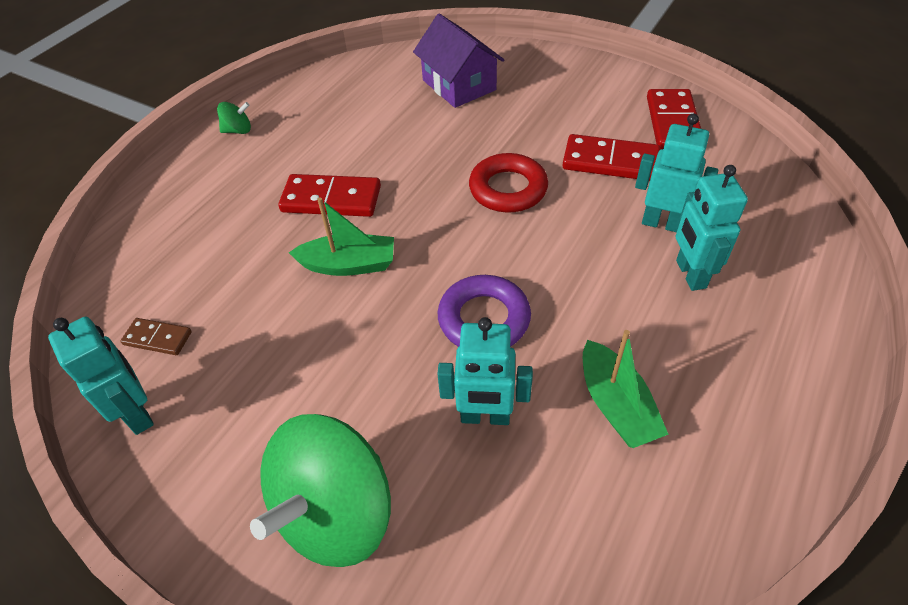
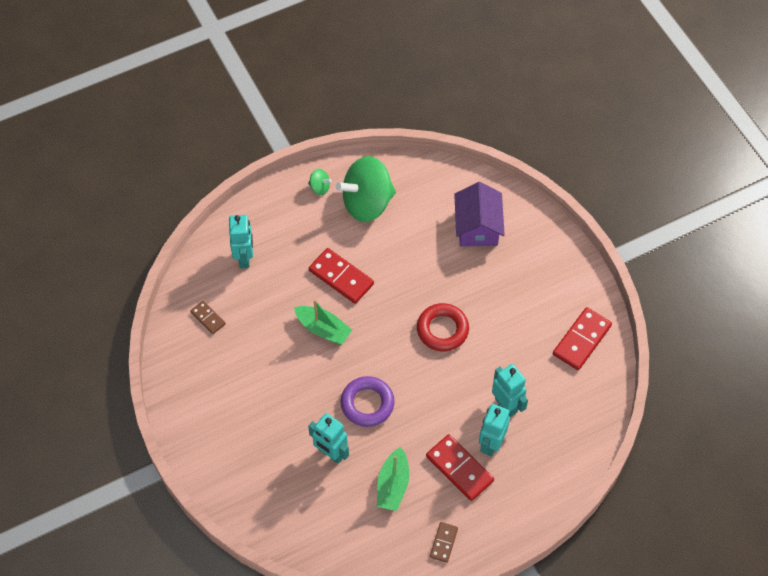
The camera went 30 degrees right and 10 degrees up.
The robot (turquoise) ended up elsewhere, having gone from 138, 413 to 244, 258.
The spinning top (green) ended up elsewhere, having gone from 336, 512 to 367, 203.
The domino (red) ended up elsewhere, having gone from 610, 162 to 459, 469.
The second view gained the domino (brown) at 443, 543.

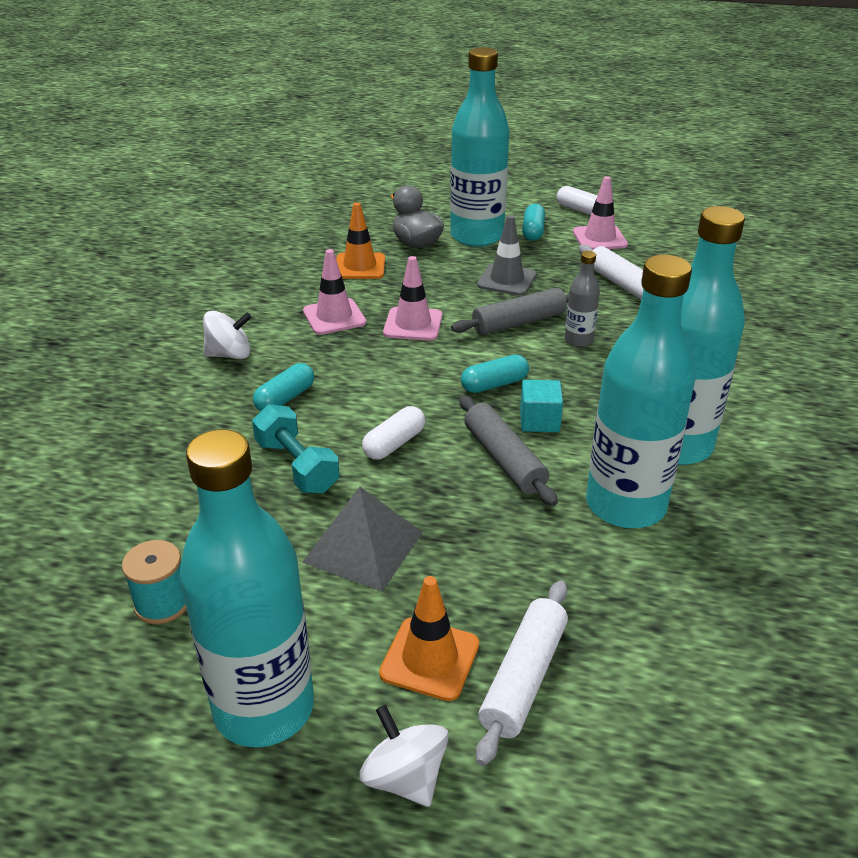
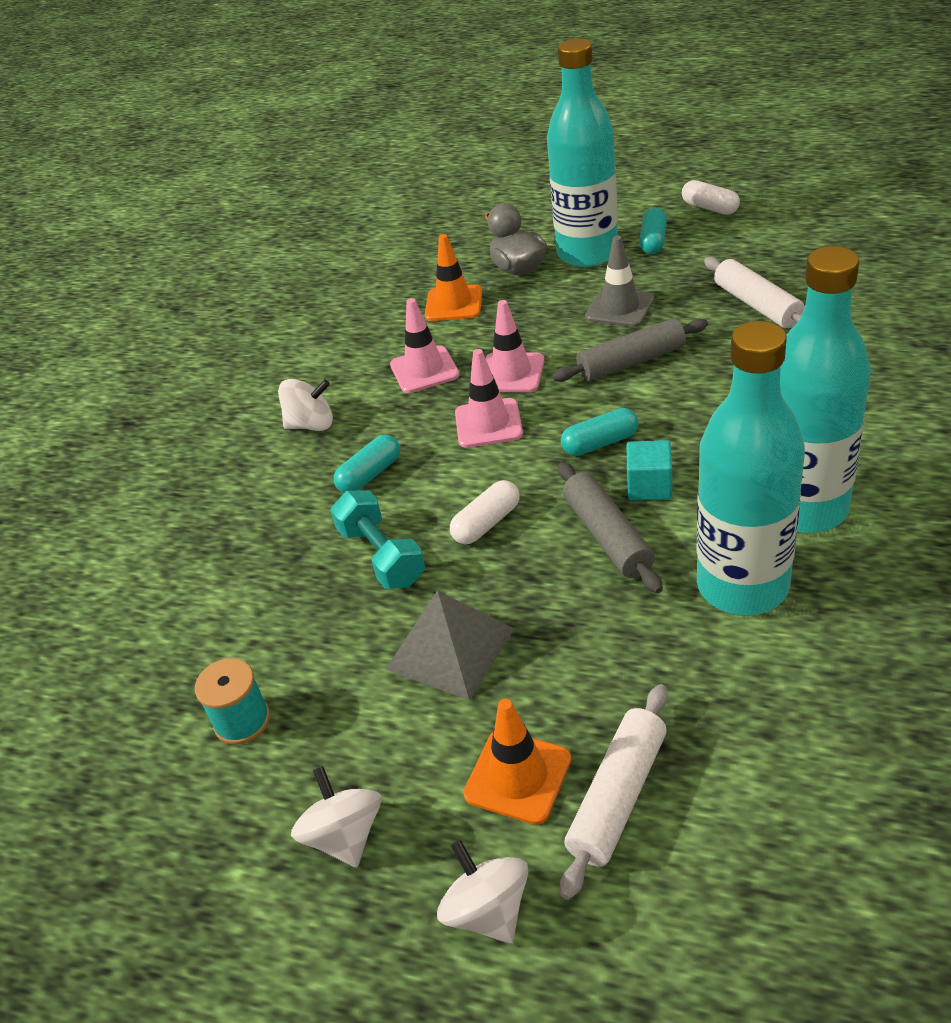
The camera went 10 degrees right and 5 degrees up.
Where the bottle (turquoise) stood at 264, 708, the spinning top (white) came to stand at 344, 835.
The second view lost the bottle (grey) at 578, 340.
The traffic cone (pink) ended up elsewhere, having gone from 599, 238 to 488, 423.

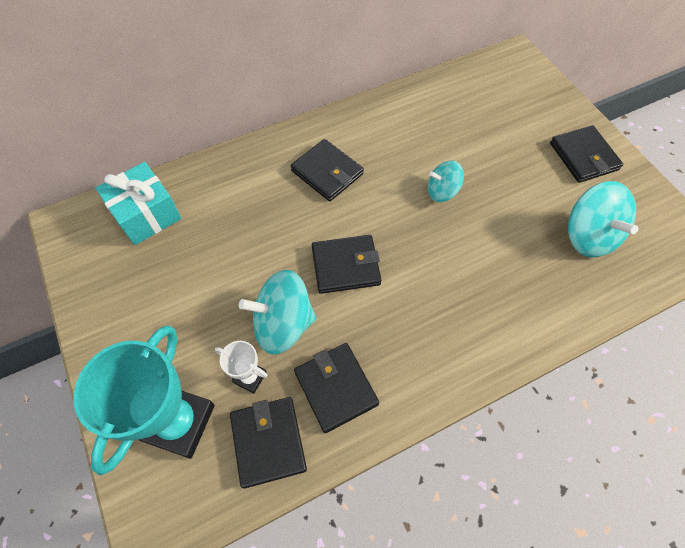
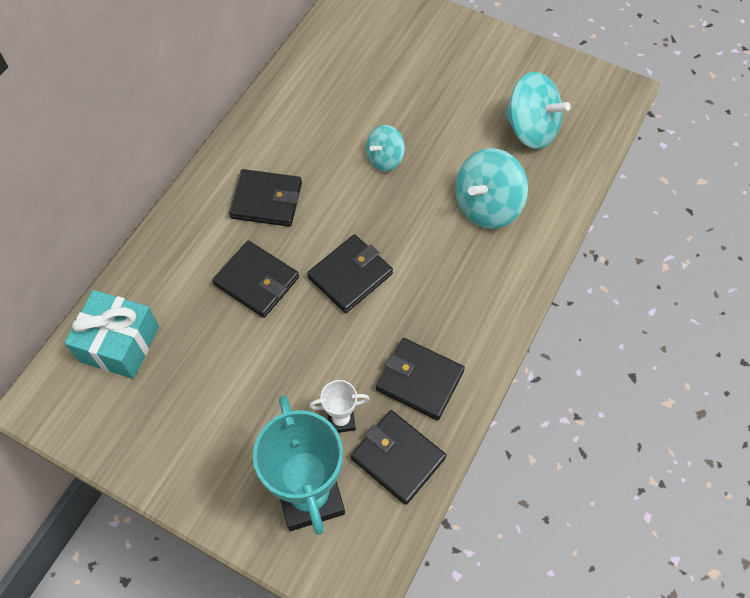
The camera went 35 degrees left and 0 degrees up.
The spinning top (turquoise) ended up elsewhere, having gone from 283, 323 to 487, 206.
The wallet (black) ended up elsewhere, having gone from 583, 156 to 256, 281.

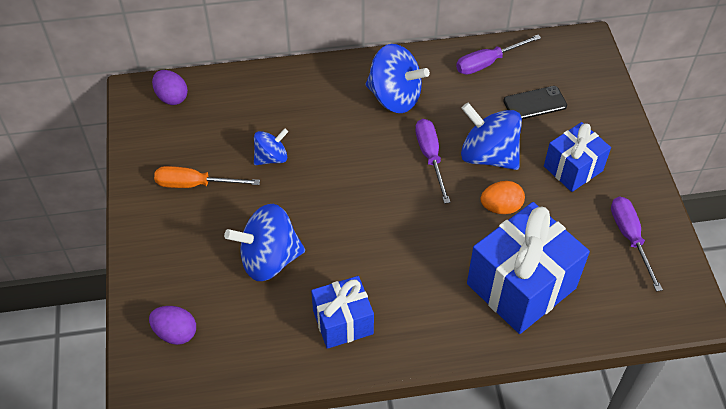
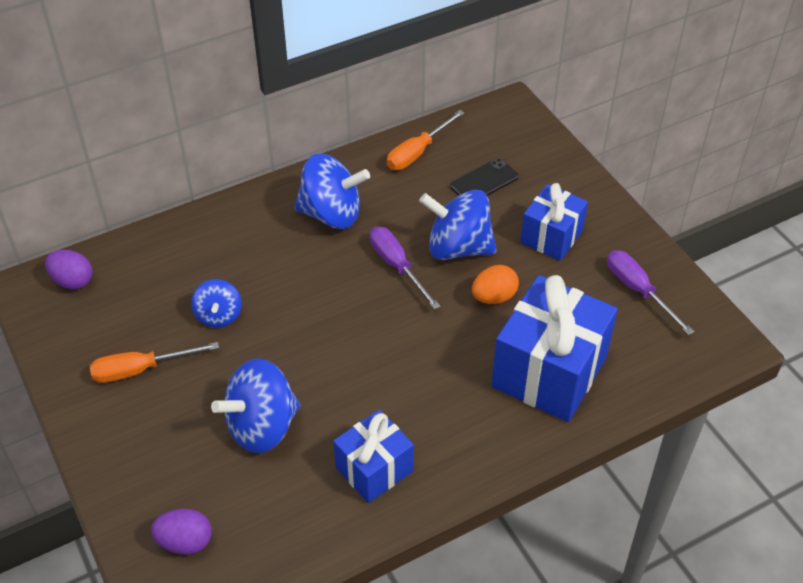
The camera went 20 degrees left and 5 degrees down.
The spinning top (blue) at 271, 157 ended up facing another way, 135 degrees clockwise from before.
What was the screwdriver (purple) at 488, 62 turned into the screwdriver (orange) at 417, 152.

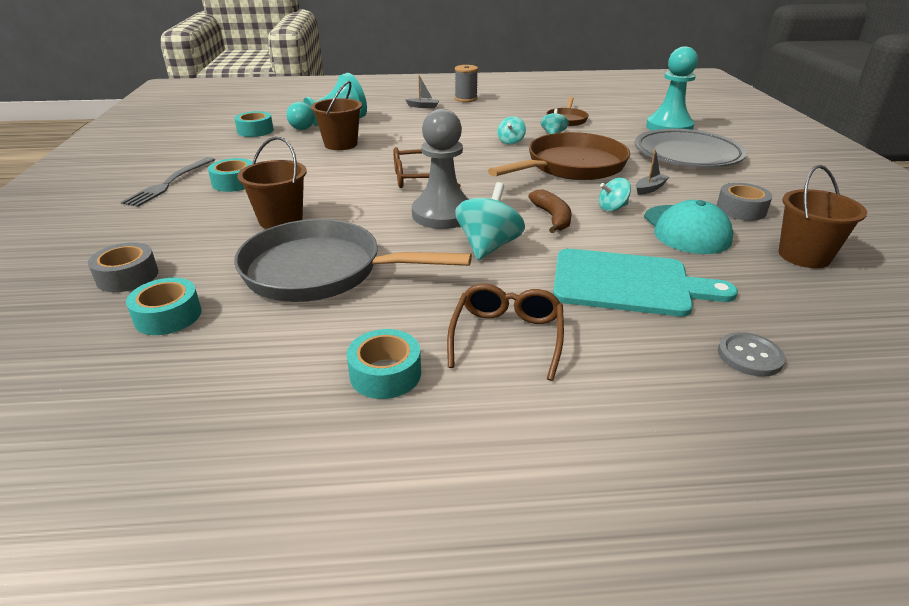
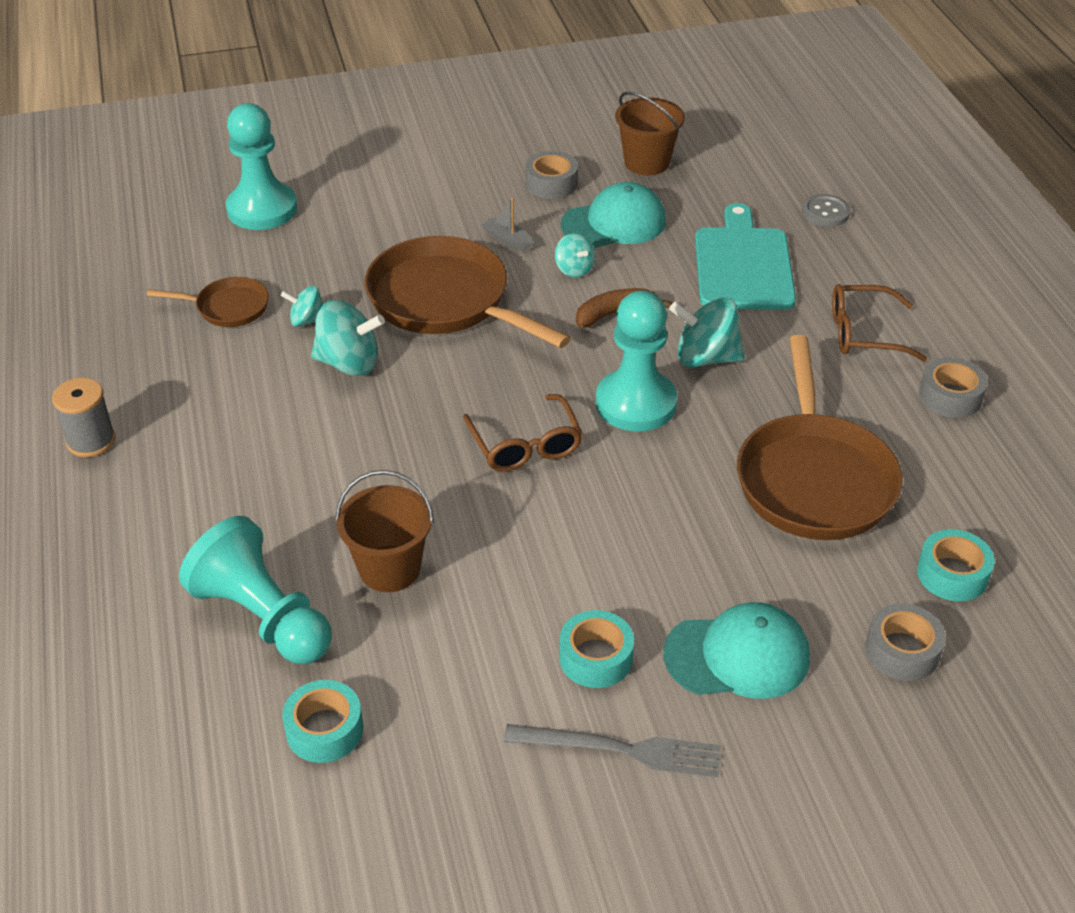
The camera went 100 degrees left and 10 degrees up.
What was the pan (grey) at 321, 271 turned into the pan (brown) at 814, 479.
The second view lost the bucket (brown) at 281, 220.
What was the tape (turquoise) at 385, 374 turned into the tape (grey) at 950, 396.
The second view lost the boat (grey) at 423, 106.
What was the pawn (grey) at 442, 214 turned into the pawn (turquoise) at 636, 403.
The size of the spinning top (turquoise) at 511, 142 changed by a factor of 1.72.
The second view lost the plate (grey) at 687, 155.
The second view gained the cap (turquoise) at 737, 656.

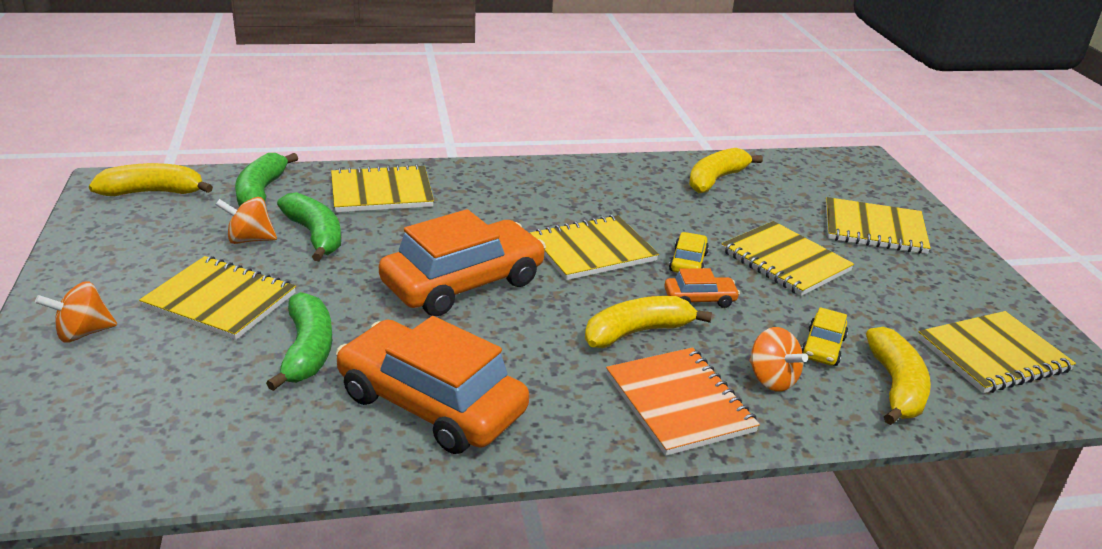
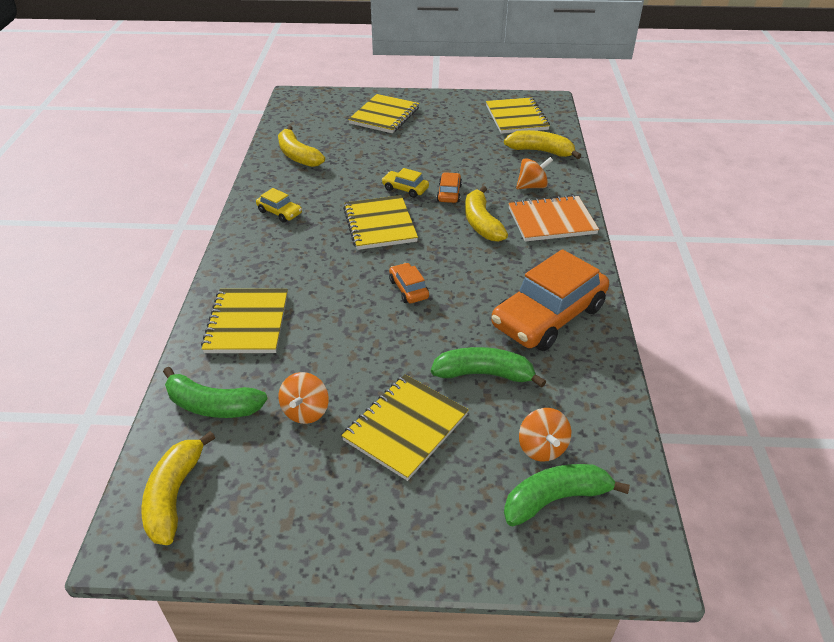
The camera went 75 degrees left and 10 degrees up.
The spinning top (orange) ended up elsewhere, having gone from 83, 333 to 542, 448.
The banana (green) ended up elsewhere, having gone from 315, 235 to 555, 499.
The size of the car (orange) at 463, 283 changed by a factor of 0.44.
The second view lost the notebook (yellow) at 785, 261.
The car (yellow) ended up elsewhere, having gone from 823, 347 to 280, 212.

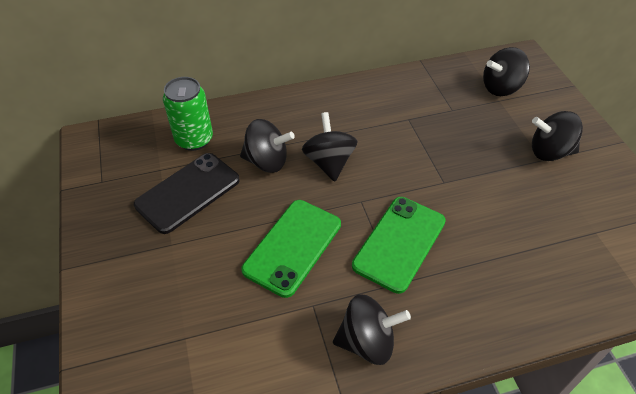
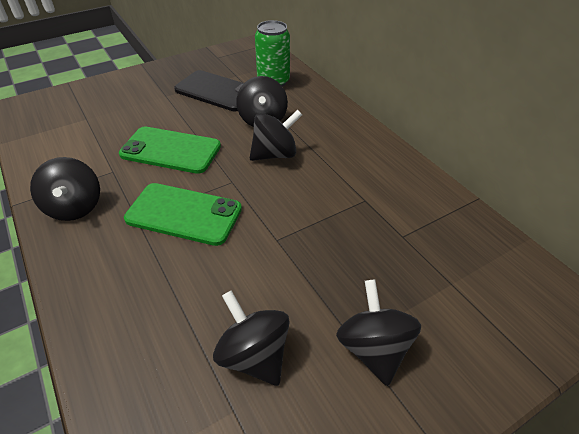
The camera went 75 degrees right and 5 degrees down.
The spinning top (black) ended up elsewhere, having gone from 501, 88 to 254, 355.

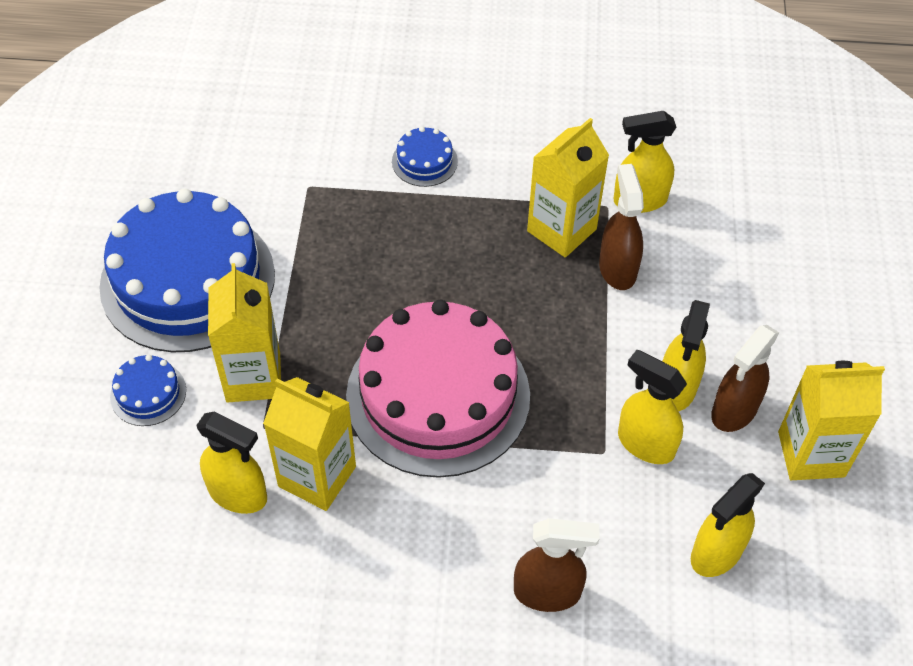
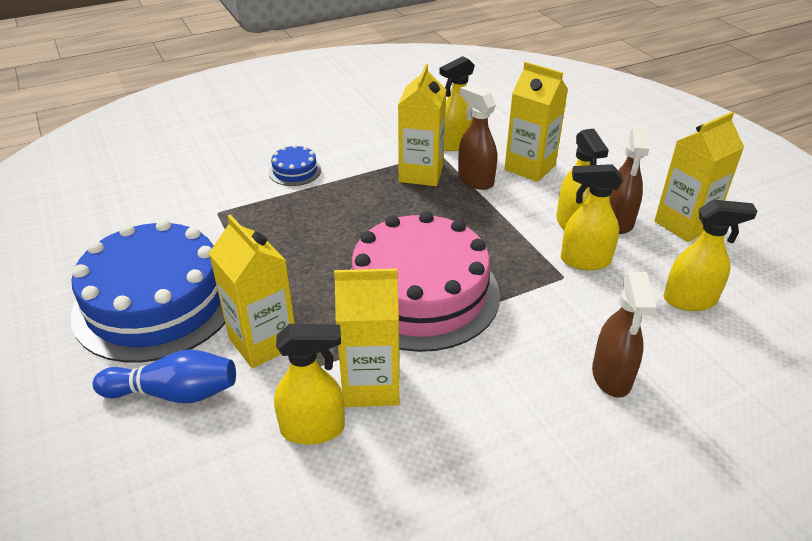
The camera went 30 degrees left and 15 degrees down.
Where the cake (blue) stood at 148, 393, the bowling pin (blue) came to stand at 174, 393.
The spray bottle (brown) at 548, 592 ended up facing another way, 120 degrees clockwise from before.
The spray bottle (yellow) at 716, 553 ended up facing another way, 105 degrees counterclockwise from before.
The second view gained the carton (yellow) at 530, 167.

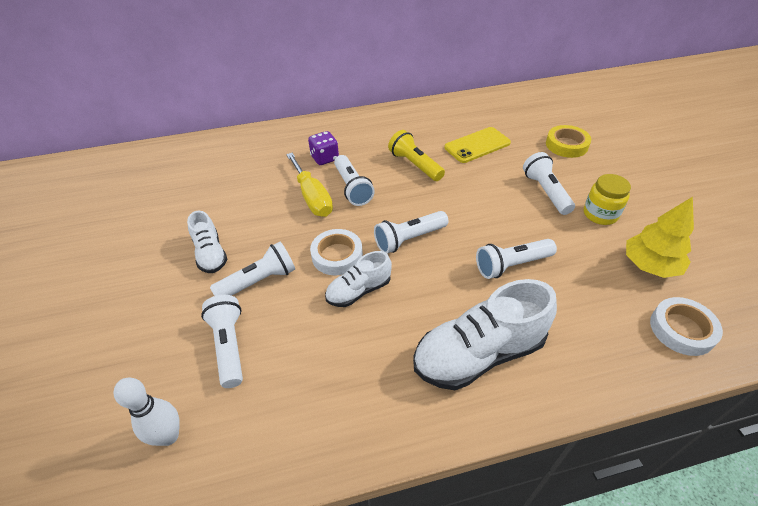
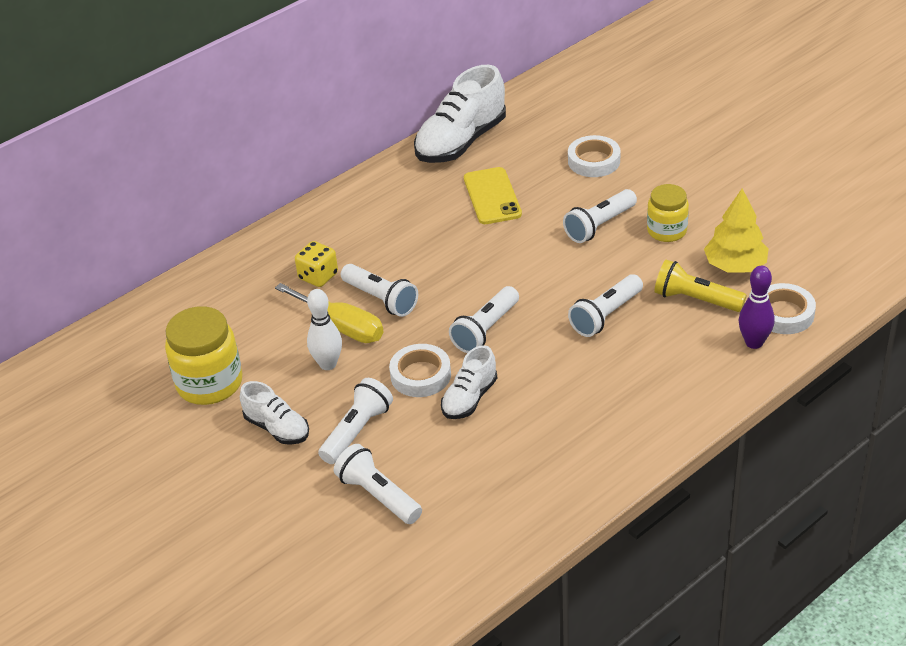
The camera went 25 degrees left and 5 degrees down.
The bowling pin (white) ended up elsewhere, having gone from 169, 436 to 328, 364.
What was the dice (purple) at 325, 158 turned into the dice (yellow) at 318, 276.
The flashlight (yellow) ended up elsewhere, having gone from 415, 165 to 695, 299.
The shoe (white) ended up elsewhere, having gone from 478, 354 to 461, 142.
The phone (yellow) at 477, 145 ended up facing another way, 45 degrees counterclockwise from before.
The flashlight (white) at 545, 192 ended up facing another way, 90 degrees counterclockwise from before.
What was the tape (yellow) at 566, 145 turned into the tape (white) at 594, 161.
The second view gained the jar (yellow) at 209, 383.
The second view gained the bowling pin (purple) at 754, 343.

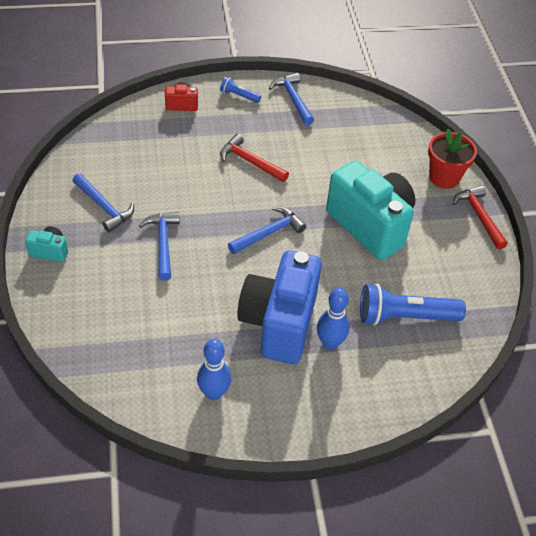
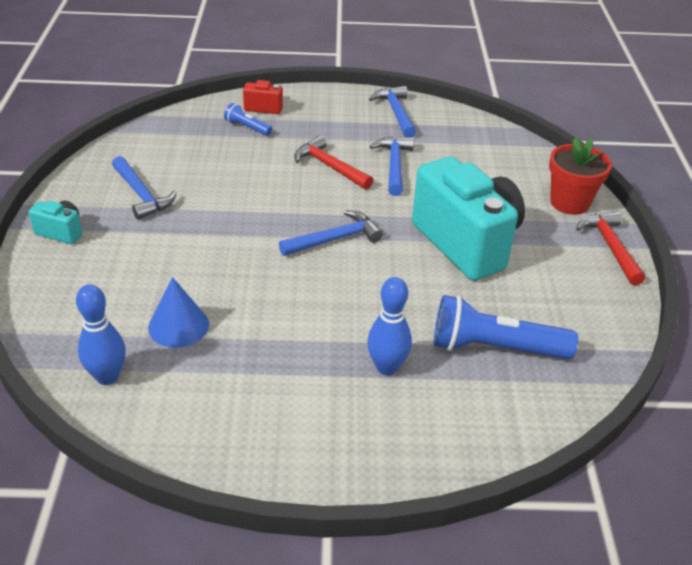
The camera went 10 degrees right and 10 degrees down.
The hammer (blue) ended up elsewhere, having gone from 163, 243 to 394, 165.
The bowling pin (blue) ended up elsewhere, having gone from 214, 393 to 107, 377.
The flashlight (blue) ended up elsewhere, having gone from 239, 96 to 247, 127.
The second view lost the camera (blue) at 279, 323.
The second view gained the cone (blue) at 178, 326.

